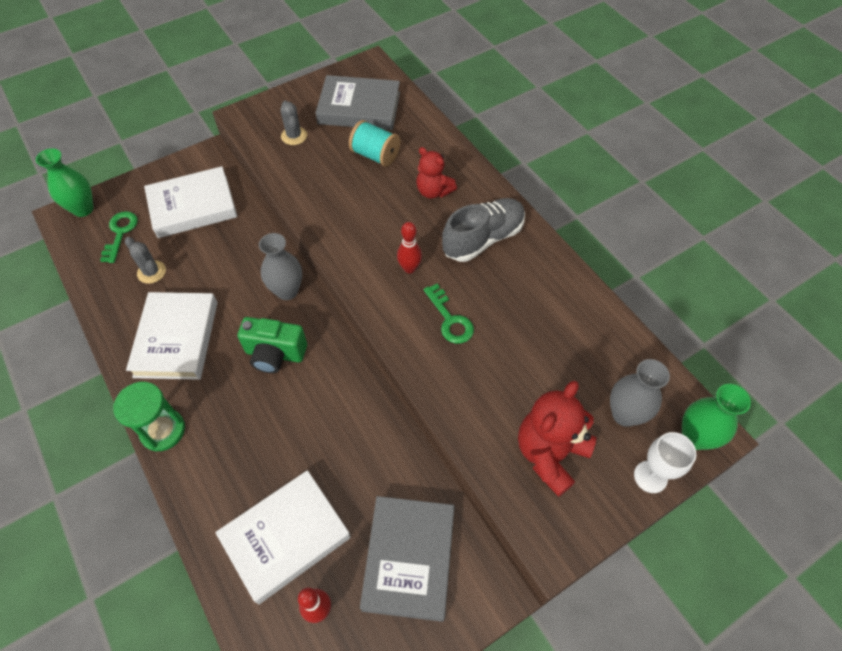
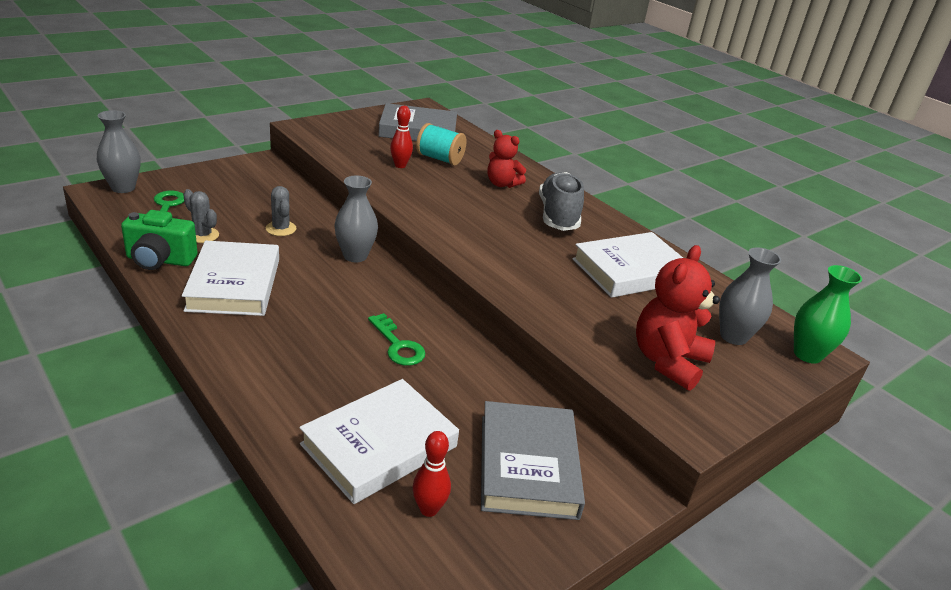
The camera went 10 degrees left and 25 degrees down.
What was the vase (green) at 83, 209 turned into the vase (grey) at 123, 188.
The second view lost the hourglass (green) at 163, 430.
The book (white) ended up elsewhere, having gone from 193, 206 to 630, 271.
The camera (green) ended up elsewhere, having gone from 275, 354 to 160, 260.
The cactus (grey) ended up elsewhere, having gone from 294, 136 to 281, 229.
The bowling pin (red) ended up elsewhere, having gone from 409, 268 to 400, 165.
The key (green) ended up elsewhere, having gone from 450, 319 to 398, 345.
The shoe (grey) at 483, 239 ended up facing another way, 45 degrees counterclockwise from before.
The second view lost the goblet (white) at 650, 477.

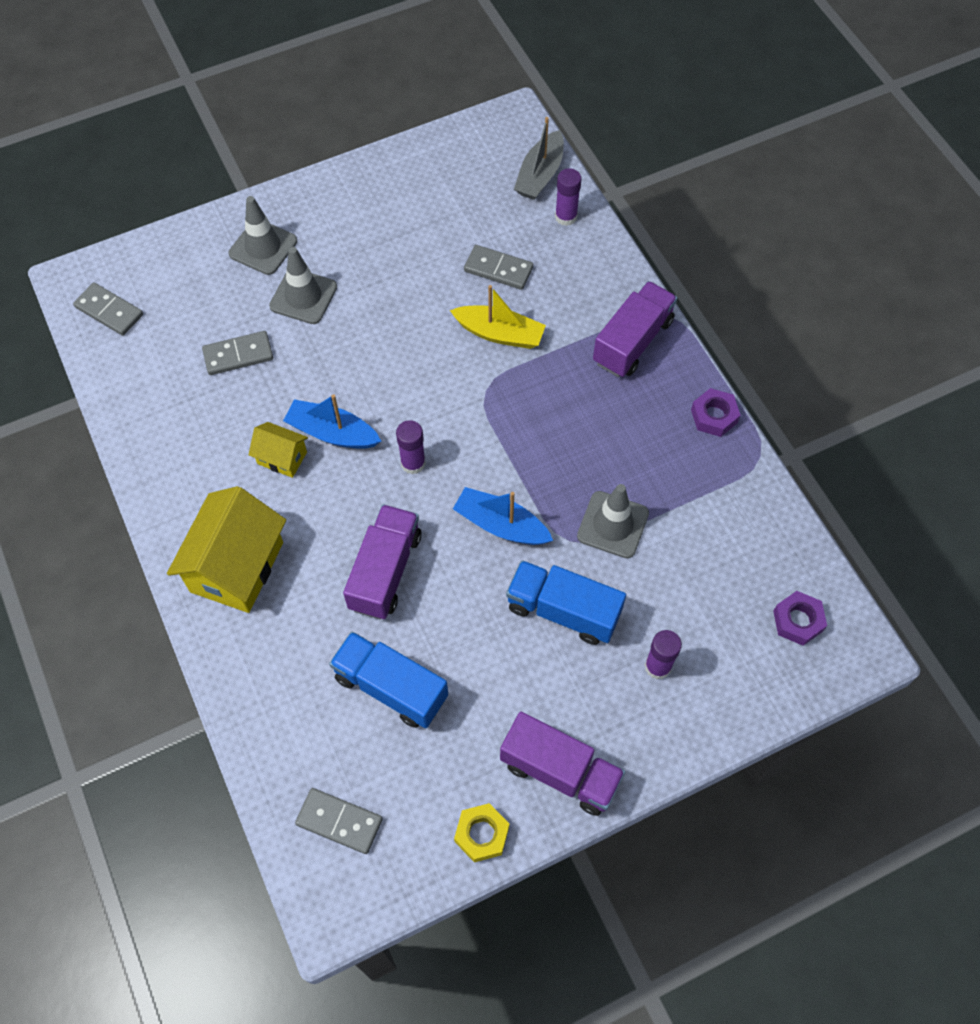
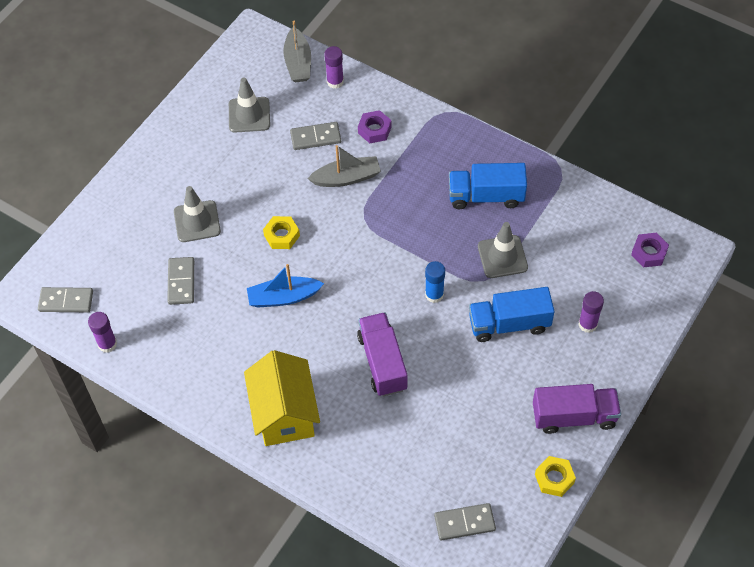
The camera went 30 degrees left and 5 degrees down.
The domino (grey) at 238, 355 ended up facing another way, 45 degrees counterclockwise from before.
The traffic cone (grey) ended up elsewhere, having gone from 263, 247 to 249, 115.
The second view lost the house (yellow) at 282, 458.
The truck (blue) ended up elsewhere, having gone from 391, 687 to 486, 196.
The glue stick (purple) ended up elsewhere, having gone from 413, 463 to 107, 344.
What was the boat (yellow) at 499, 333 turned into the boat (grey) at 346, 178.
Where the boat (blue) stood at 501, 525, the glue stick (blue) came to stand at 434, 294.
The second view lost the truck (purple) at 632, 341.
The nut (purple) ended up elsewhere, having gone from 714, 416 to 374, 130.
The second view gained the nut (yellow) at 282, 235.

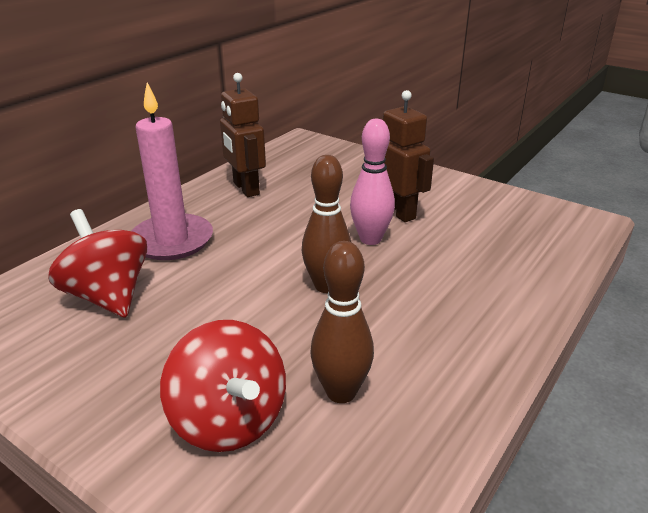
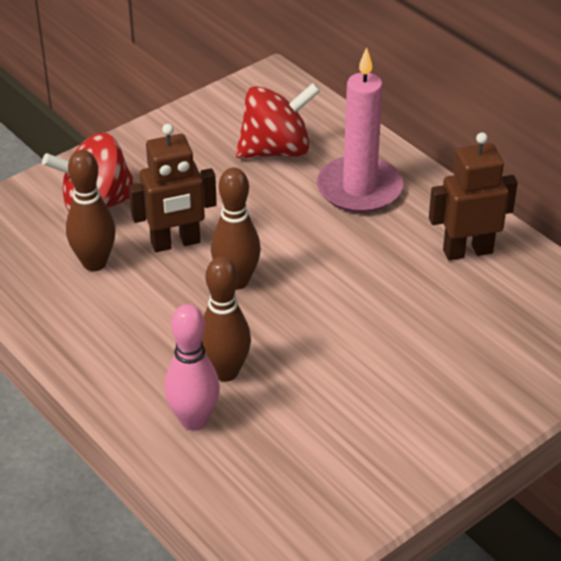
The camera went 105 degrees right and 10 degrees up.
The bowling pin (pink) ended up elsewhere, having gone from 370, 239 to 194, 420.
The robot (brown) ended up elsewhere, having gone from 398, 212 to 175, 243.
The second view gained the bowling pin (brown) at 225, 372.

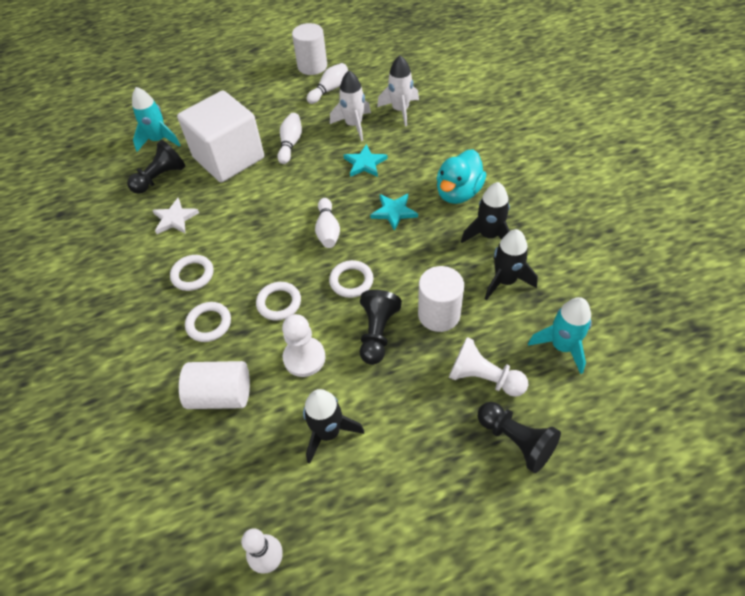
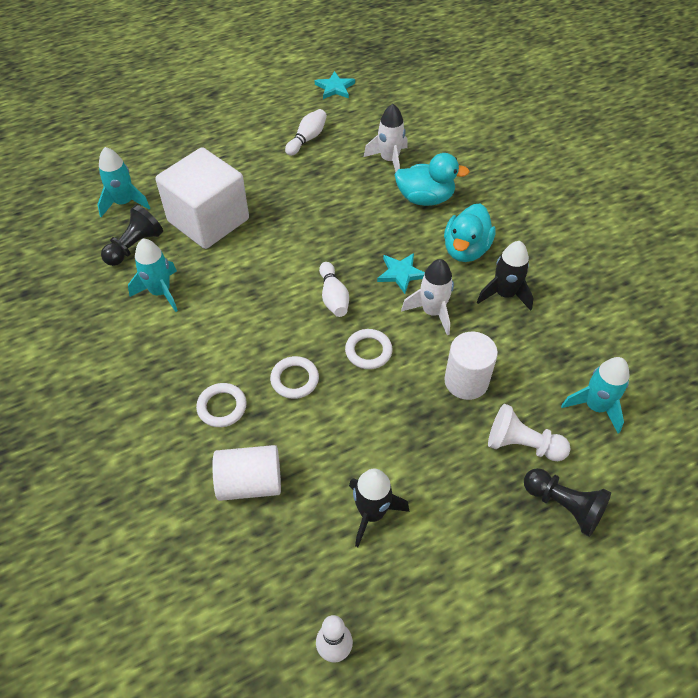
The camera went 10 degrees left and 0 degrees up.
Where the star (white) stood at 175, 219, the rocket (turquoise) came to stand at 160, 292.
The second view lost the ring (white) at 193, 275.
The second view lost the bowling pin (white) at 290, 144.
The second view lost the pawn (white) at 304, 358.
The second view lost the cylinder (white) at 312, 66.
The rocket (white) ended up elsewhere, having gone from 354, 125 to 432, 312.
The star (turquoise) ended up elsewhere, having gone from 365, 163 to 335, 88.
The second view lost the pawn (black) at 377, 333.
The second view lost the rocket (black) at 505, 281.
The second view gained the duck (turquoise) at 425, 198.

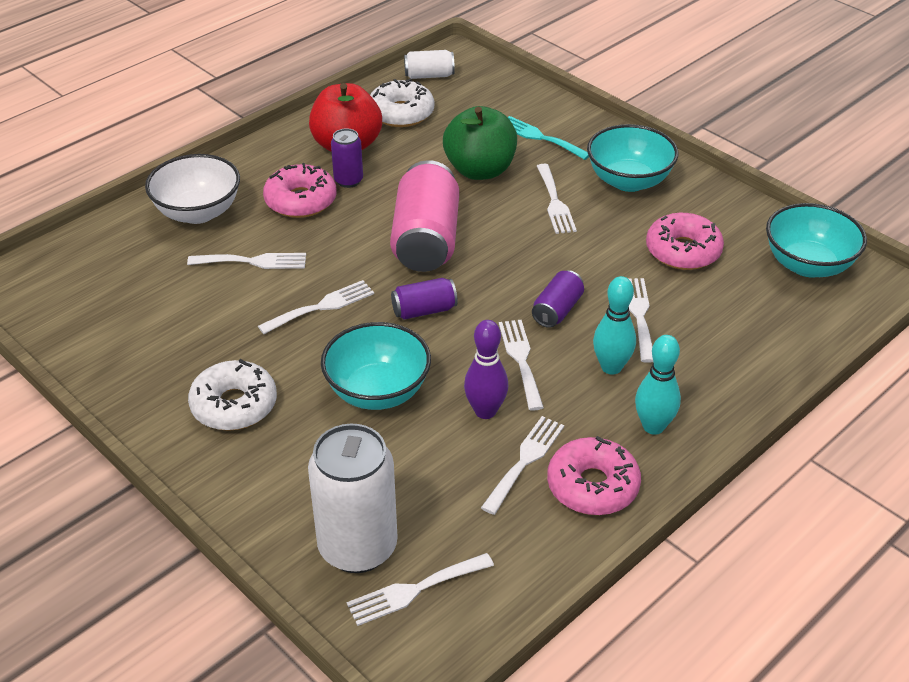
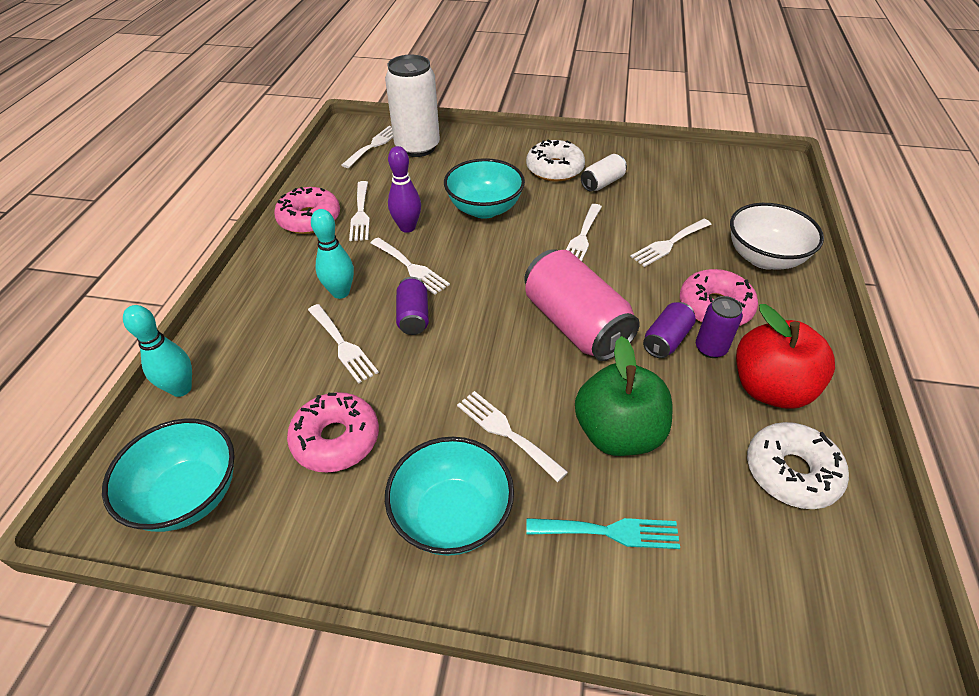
The camera went 145 degrees right and 5 degrees up.
The can (purple) ended up elsewhere, having gone from 424, 310 to 666, 340.
The can (white) ended up elsewhere, having gone from 429, 75 to 602, 183.
The bowling pin (turquoise) ended up elsewhere, having gone from 653, 426 to 181, 389.

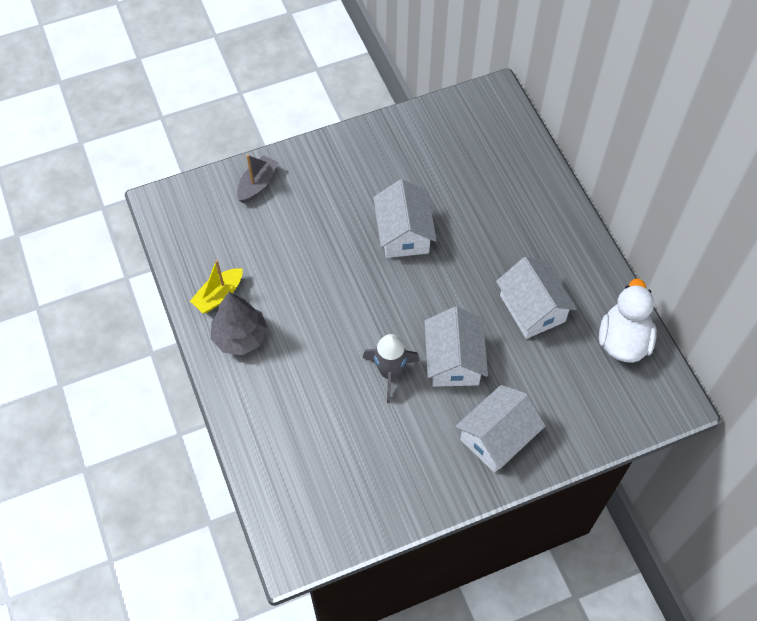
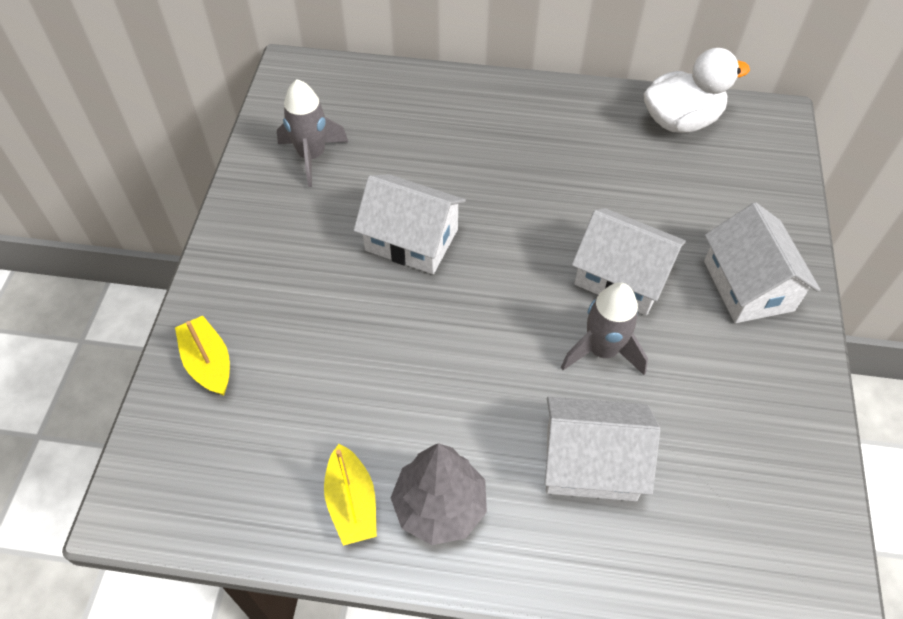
The camera went 60 degrees left and 5 degrees down.
What was the boat (grey) at 257, 184 turned into the boat (yellow) at 208, 363.
The house (white) ended up elsewhere, having gone from 532, 308 to 591, 462.
The duck (white) at 623, 340 ended up facing another way, 120 degrees clockwise from before.
The second view gained the rocket (grey) at 312, 156.

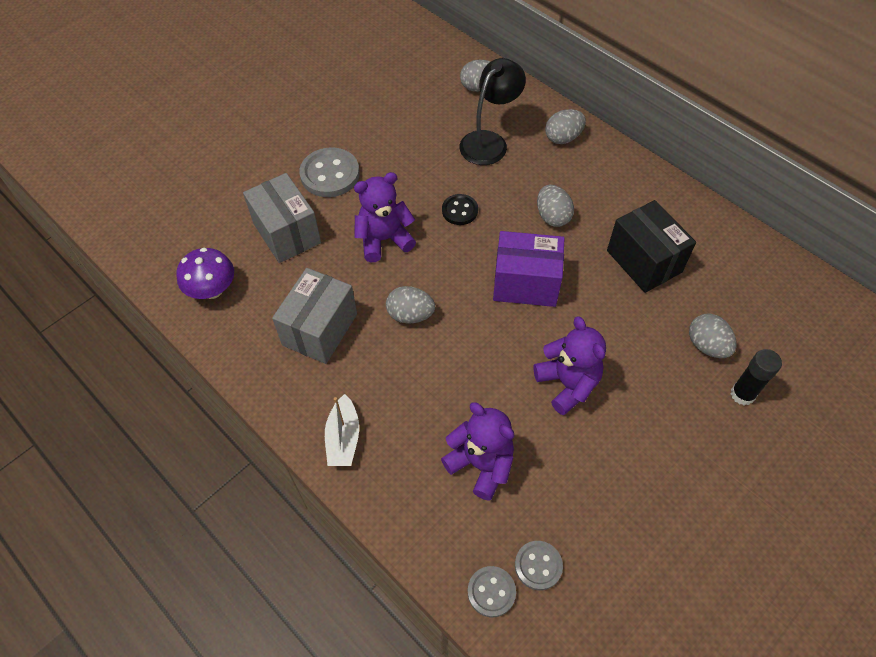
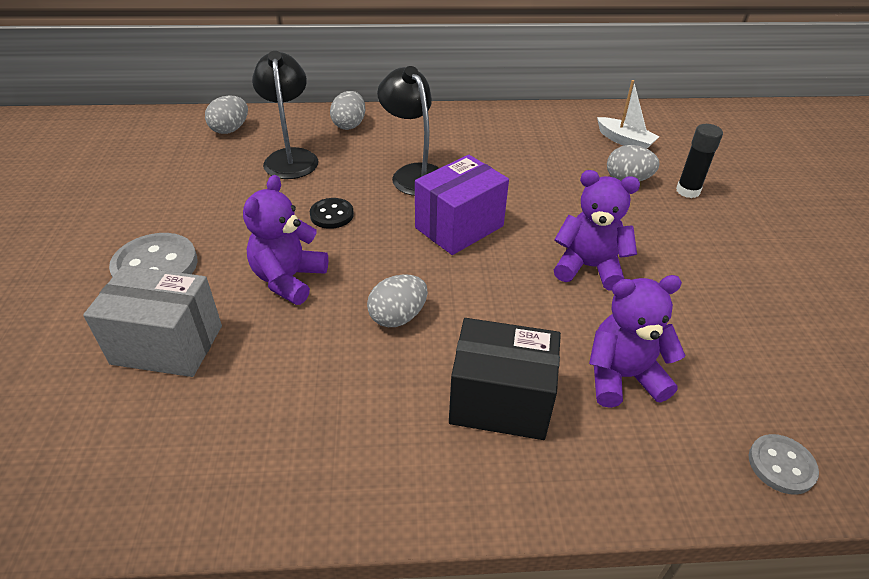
The camera went 50 degrees left and 15 degrees down.
The second view lost the mushroom (purple) at 212, 290.
The second view lost the box (grey) at 320, 329.
The boat (white) ended up elsewhere, having gone from 343, 438 to 625, 141.
The second view lost the button (grey) at 538, 566.
Where the egg (grey) stood at 552, 216, the lamp (black) came to stand at 414, 174.
The box (black) ended up elsewhere, having gone from 644, 261 to 500, 402.

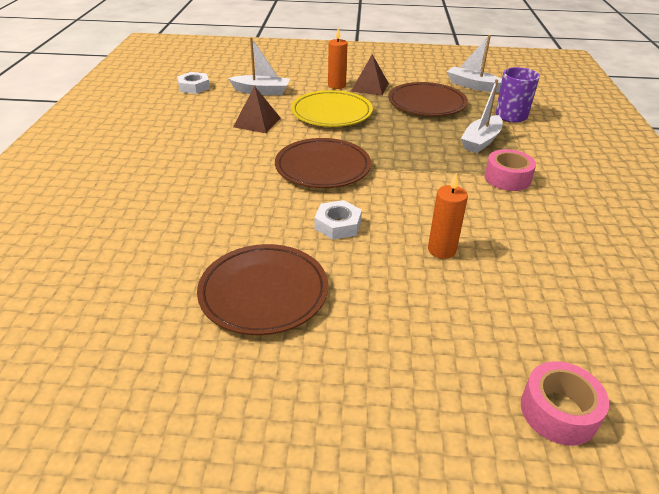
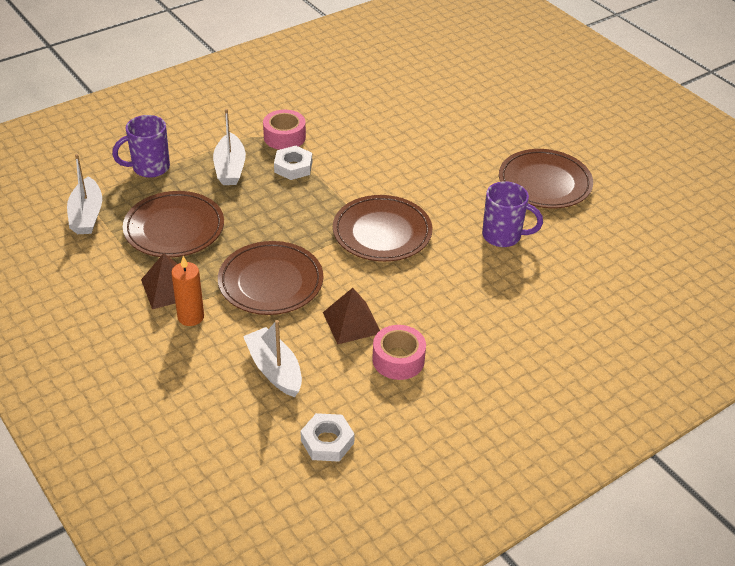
The camera went 130 degrees left and 5 degrees up.
What was the plate (yellow) at 331, 113 turned into the plate (brown) at 271, 282.
The nut (white) ended up elsewhere, having gone from 338, 225 to 293, 167.
The second view lost the candle (orange) at 441, 250.
The boat (white) at 481, 141 ended up facing another way, 90 degrees clockwise from before.
The tape (pink) ended up elsewhere, having gone from 558, 411 to 398, 359.
The second view gained the mug (purple) at 503, 236.

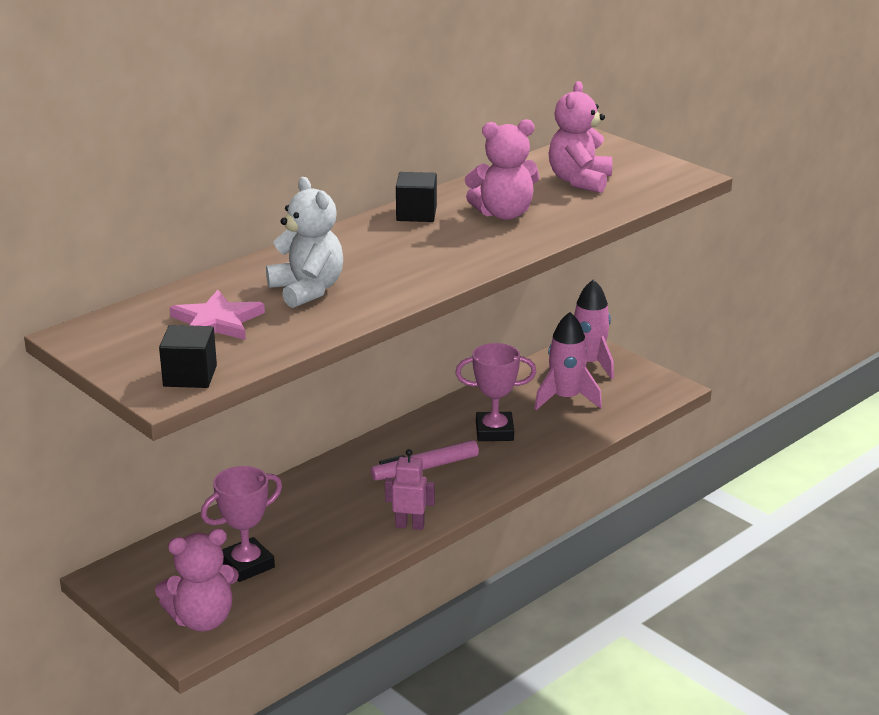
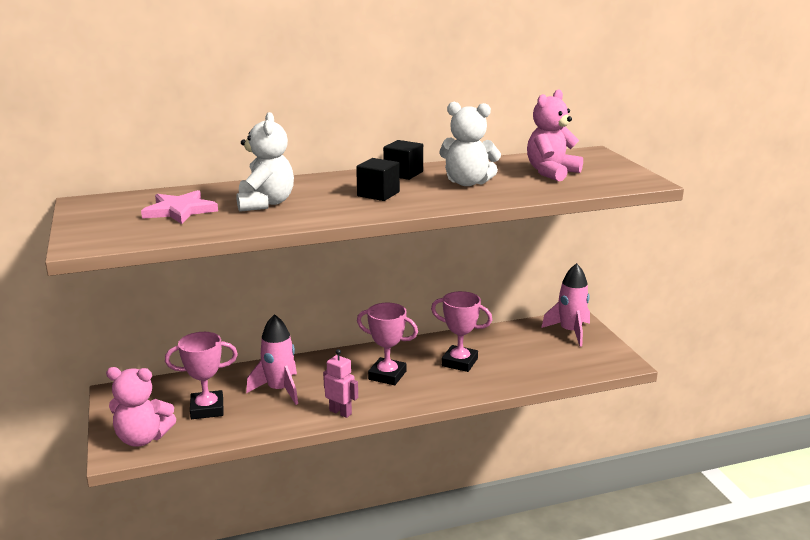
The camera went 25 degrees right and 5 degrees down.
The cube (black) ended up elsewhere, having gone from 190, 376 to 378, 194.
Where the marker (pink) stood at 425, 468, the trophy (pink) came to stand at 387, 375.
What was the teddy bear (pink) at 504, 214 turned into the teddy bear (white) at 467, 183.
The rocket (pink) ended up elsewhere, having gone from 566, 398 to 279, 390.

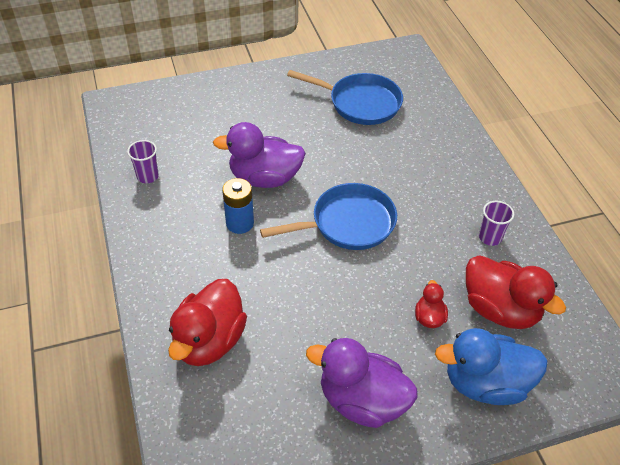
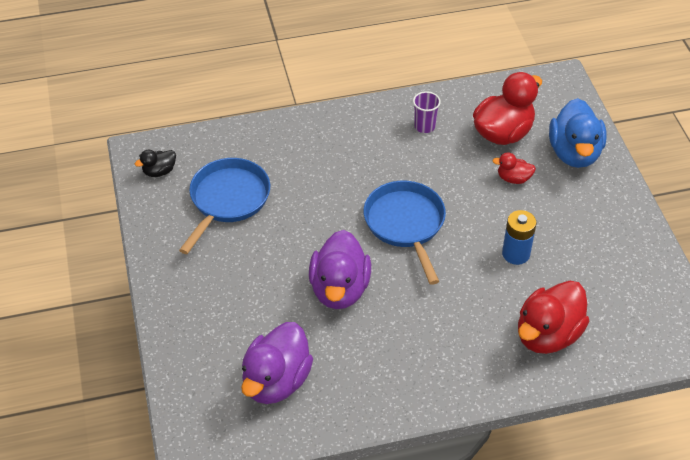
The camera went 85 degrees left and 0 degrees up.
The second view lost the cup (purple) at 147, 176.
The duck (red) at 209, 341 ended up facing another way, 105 degrees clockwise from before.
The battery (blue) ended up elsewhere, having gone from 240, 223 to 516, 254.
The duck (purple) ended up elsewhere, having gone from 362, 401 to 276, 381.
The second view gained the duck (black) at 159, 171.

